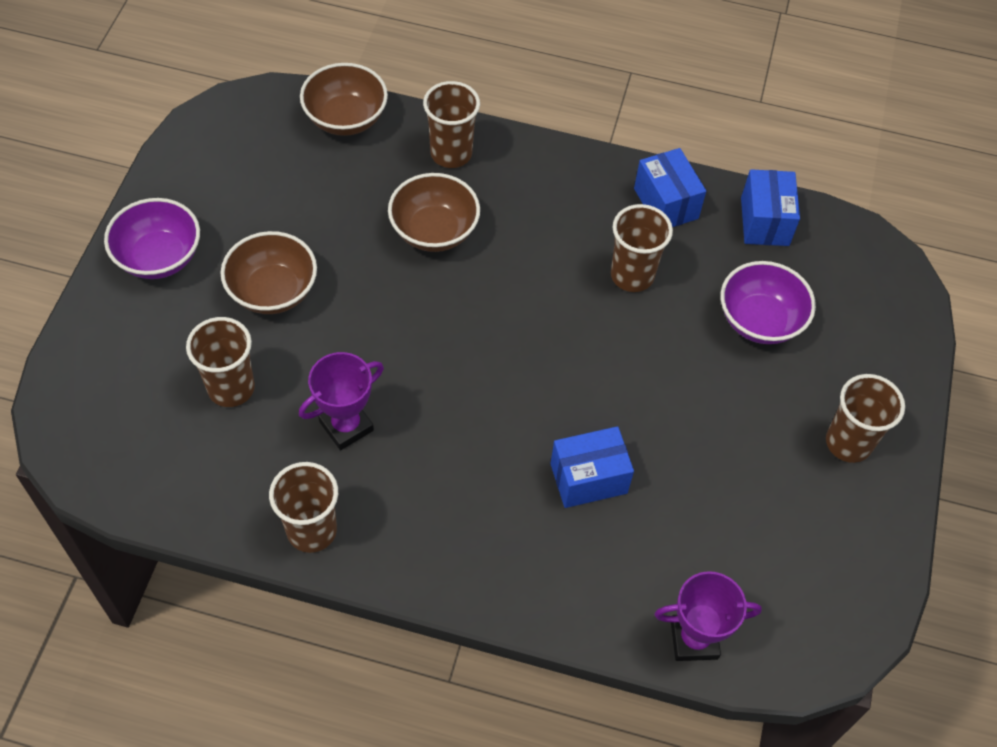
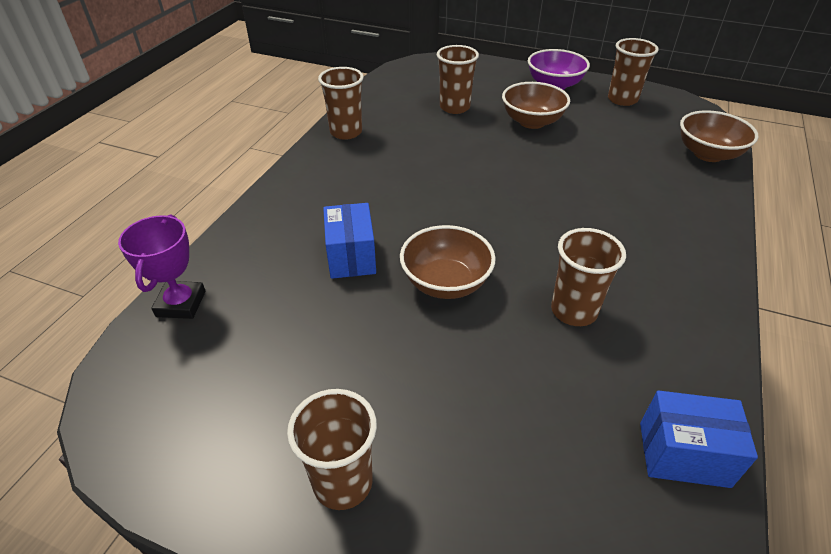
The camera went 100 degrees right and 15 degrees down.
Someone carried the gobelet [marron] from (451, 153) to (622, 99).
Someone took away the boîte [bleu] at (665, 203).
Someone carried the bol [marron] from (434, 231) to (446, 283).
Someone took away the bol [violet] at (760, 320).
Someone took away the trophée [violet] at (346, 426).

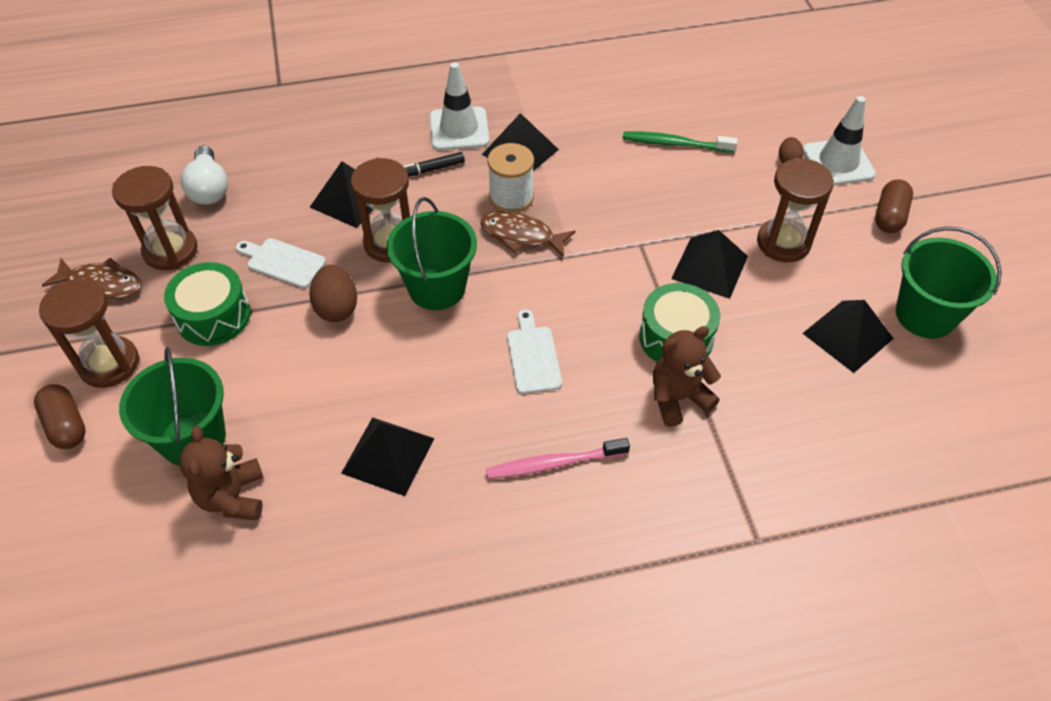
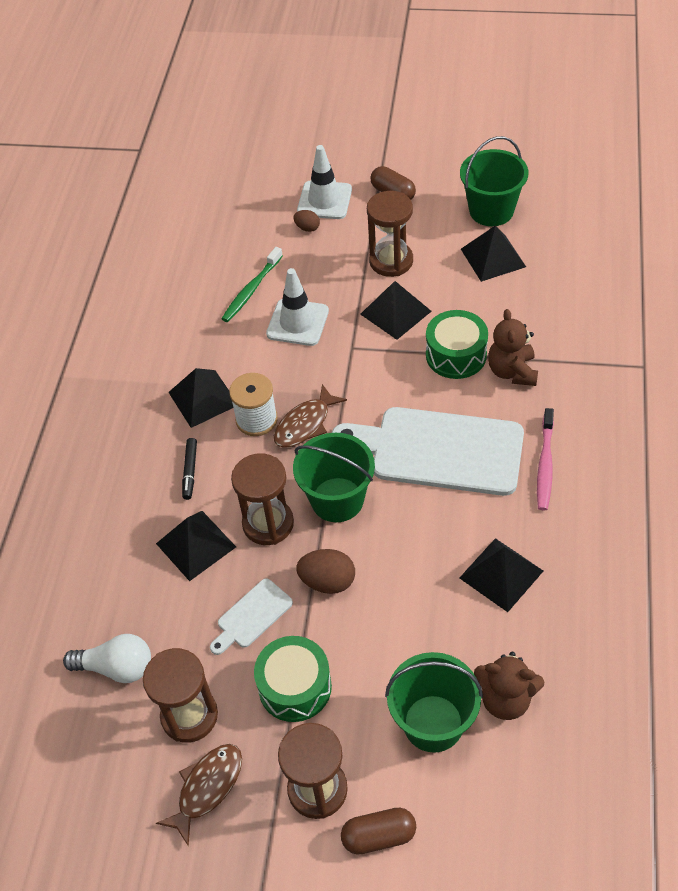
The camera went 65 degrees left and 0 degrees up.
Someone carried the cône de chantier [blanc] from (459, 129) to (297, 322).
Someone scaled the planche à découper [blanc] at (533, 356) by 2.21.

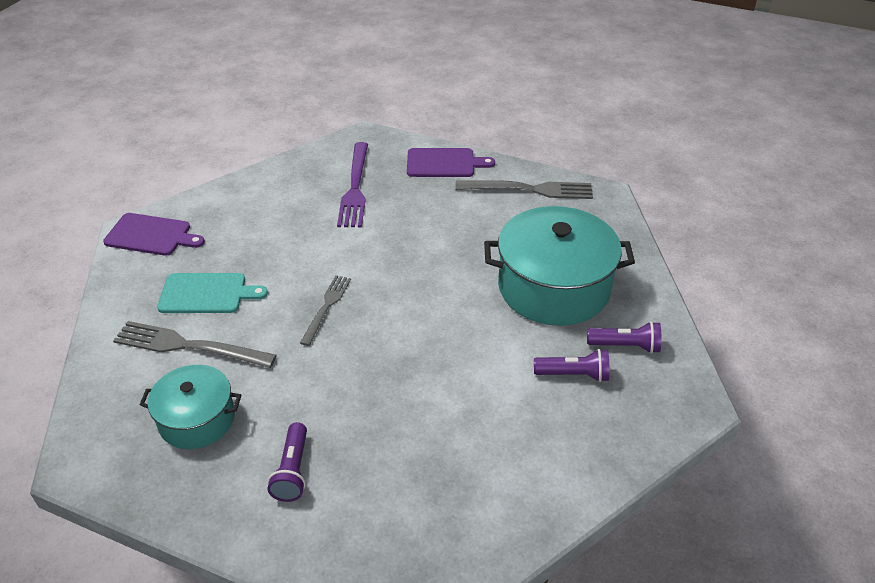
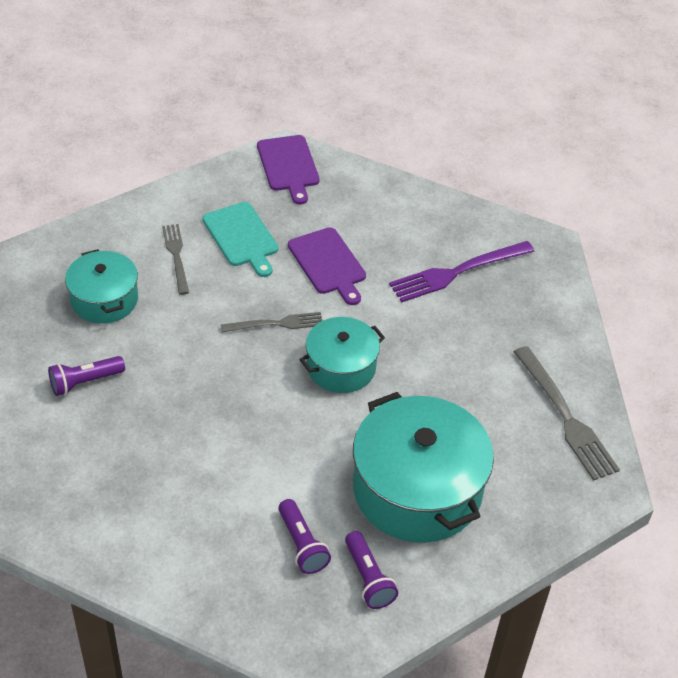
The camera went 60 degrees right and 5 degrees up.
Someone carried the planche à découper [violet] from (444, 163) to (328, 264).
Someone scaled the fourchette [gris] at (188, 346) by 0.63.
Someone put down the marmite [turquoise] at (341, 367).

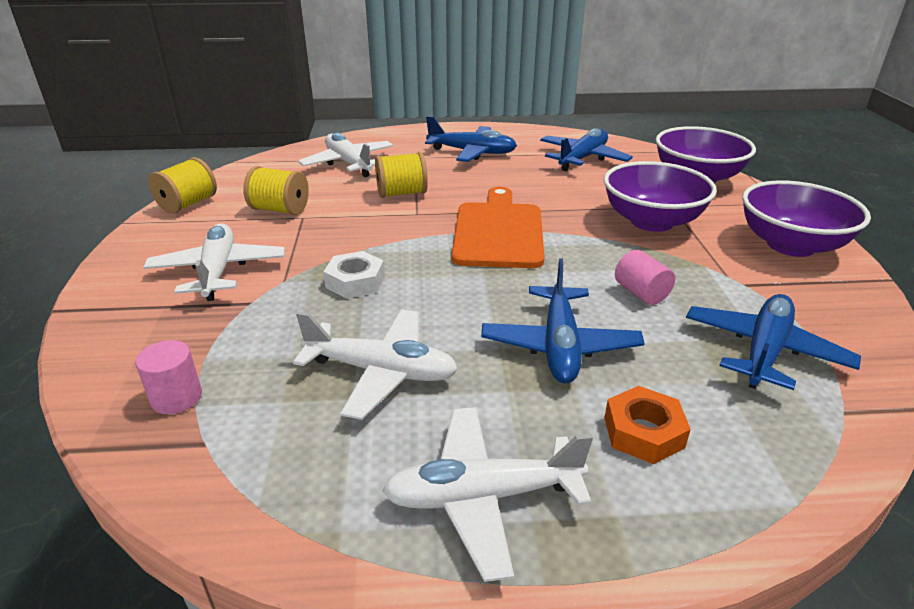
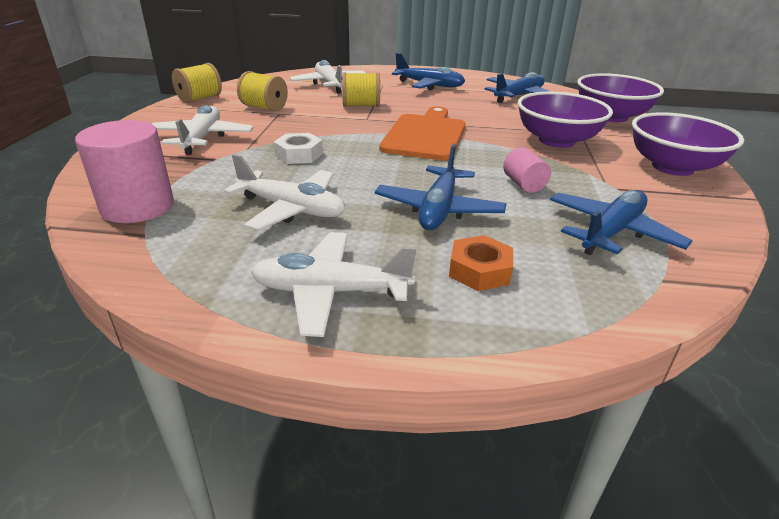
The camera went 10 degrees right and 0 degrees up.
Someone scaled the cylindre [rose] at (176, 397) by 1.88.

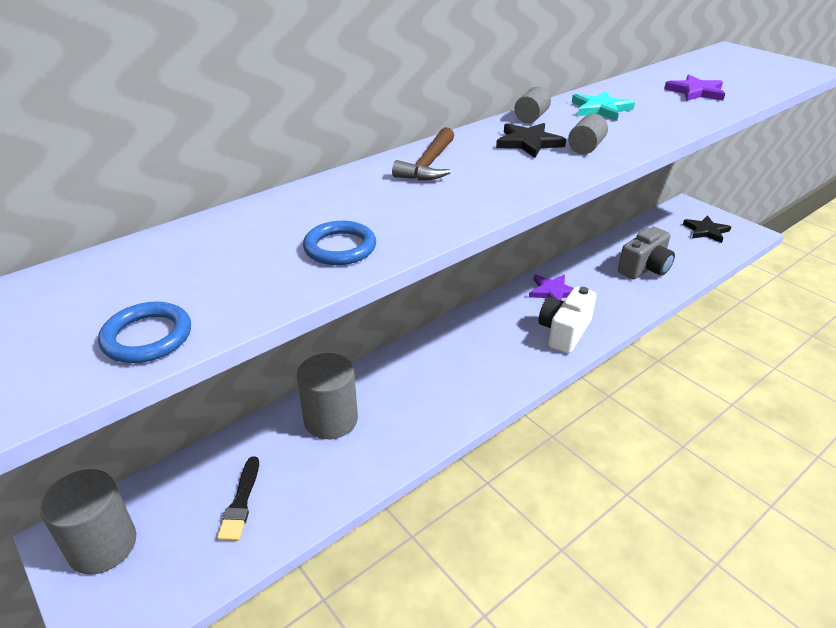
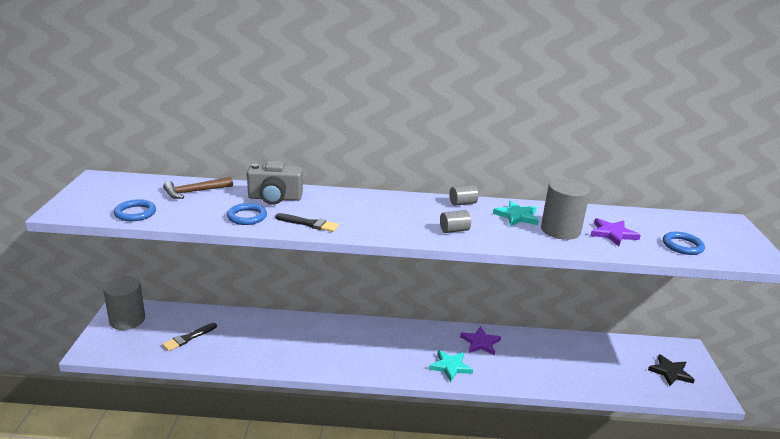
The camera went 40 degrees right and 10 degrees down.
Someone took away the étoile [noir] at (528, 143).
Someone carried the marteau [marron] from (429, 164) to (195, 192).
Someone carried the appareil photo [gris] from (644, 268) to (275, 198).
Someone swapped the appareil photo [blanc] at (564, 332) for the étoile [turquoise] at (450, 366).
Someone carried the cylindre [gris] from (331, 419) to (560, 230).
Someone put down the pinceau [noir] at (309, 224).
Someone put down the anneau [bleu] at (682, 246).

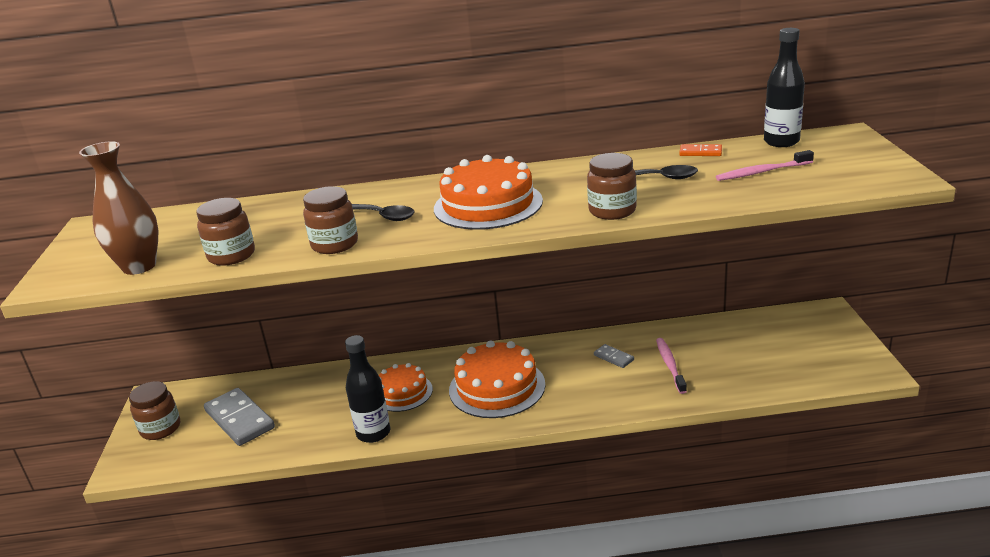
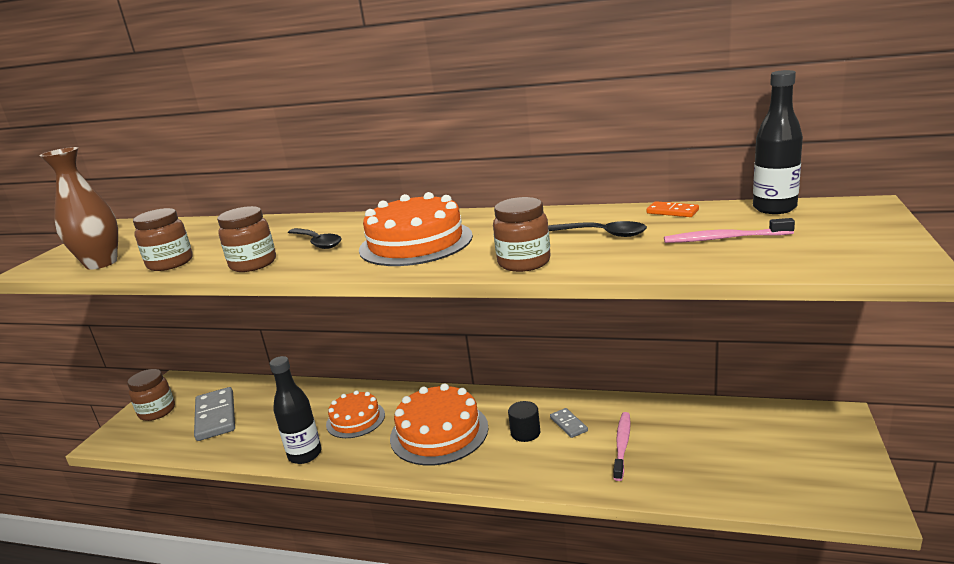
The camera went 20 degrees right and 5 degrees down.
Someone put down the cylindre [noir] at (525, 432).

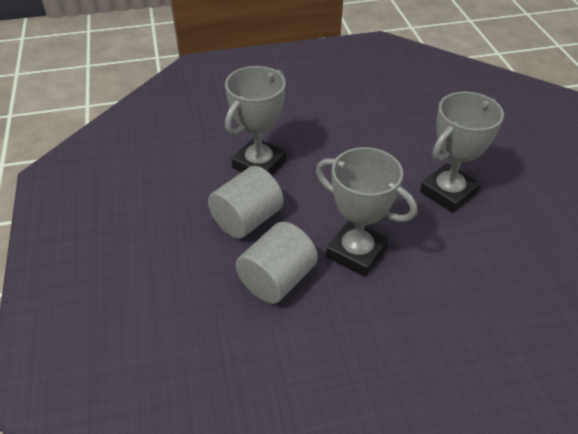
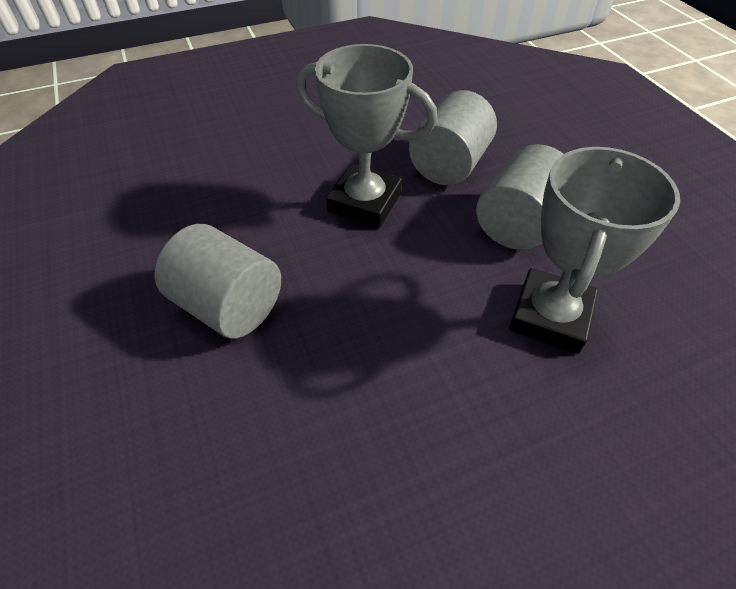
The camera went 170 degrees right and 5 degrees up.
Someone swapped the trophée [gris] at (448, 192) for the cylindre [gris] at (228, 306).

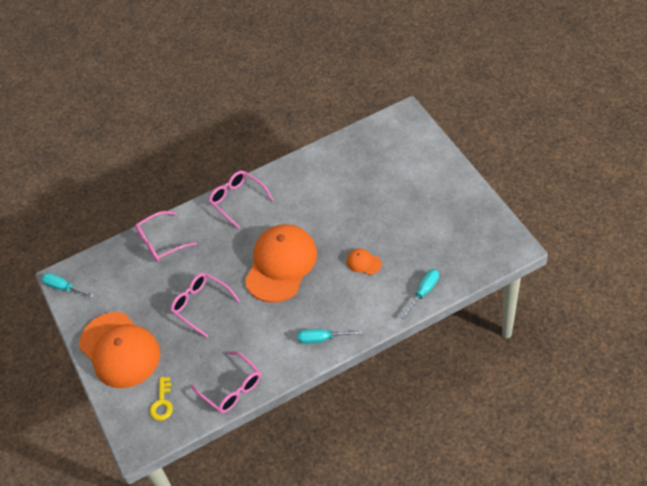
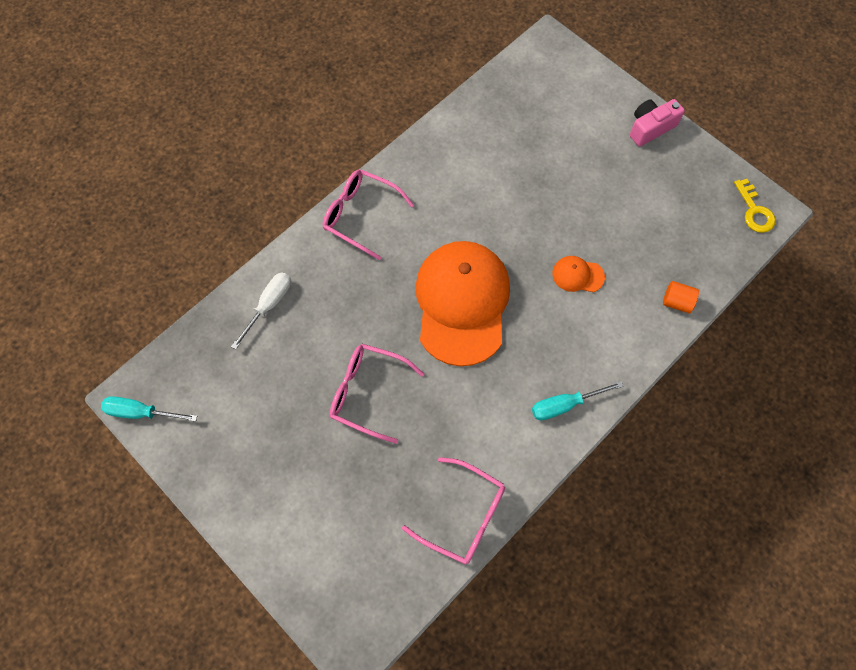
The camera went 25 degrees left and 15 degrees up.
Someone swapped the lunettes [rose] at (161, 242) for the tournevis [blanc] at (269, 305).
Someone swapped the tournevis [turquoise] at (424, 292) for the cylindre [orange] at (676, 302).
Someone took away the casquette [orange] at (120, 350).
Someone carried the clé [jaune] from (162, 403) to (754, 211).
Someone put down the appareil photo [rose] at (650, 128).

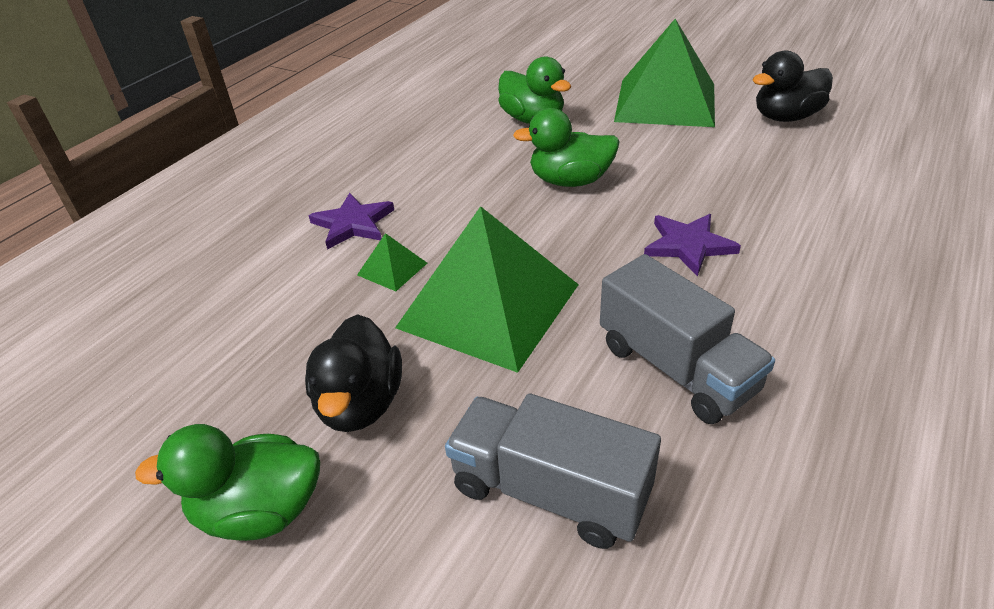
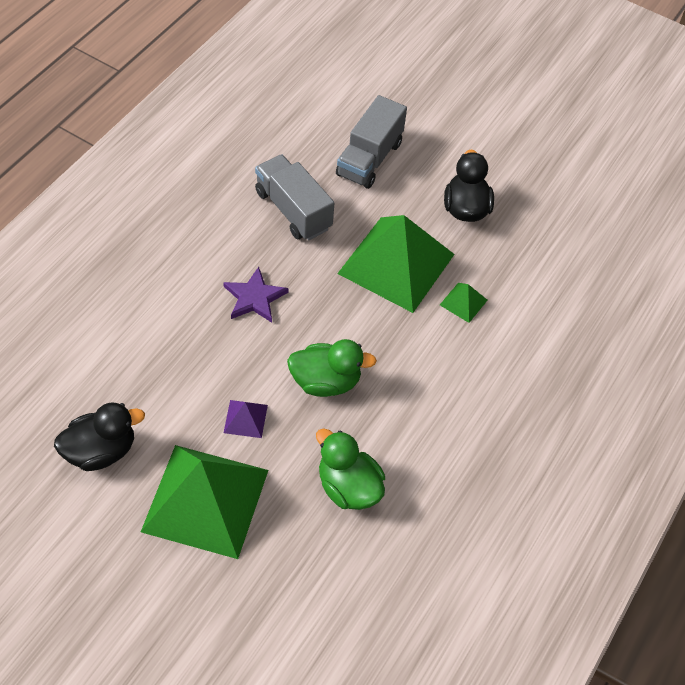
The camera went 175 degrees right and 15 degrees up.
Someone took away the étoile [violet] at (353, 224).
Someone rotated the camion [gris] at (550, 491) by 90 degrees clockwise.
Someone took away the canard [vert] at (260, 511).
Someone put down the pyramide [violet] at (245, 419).

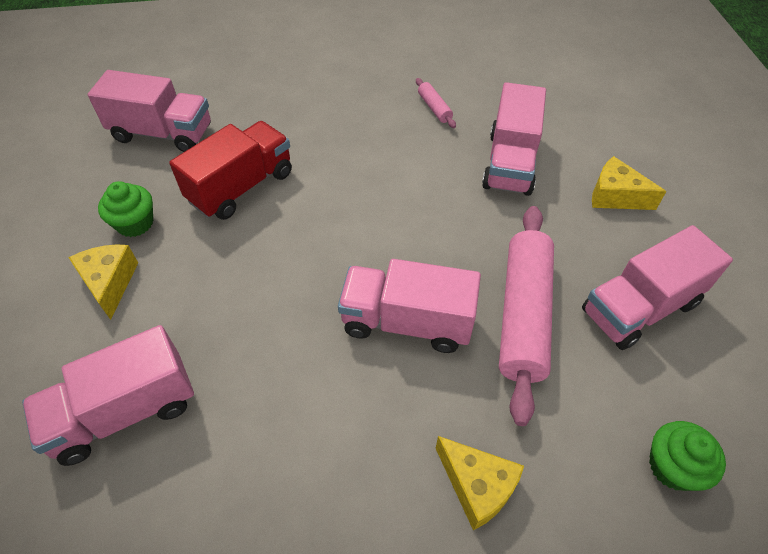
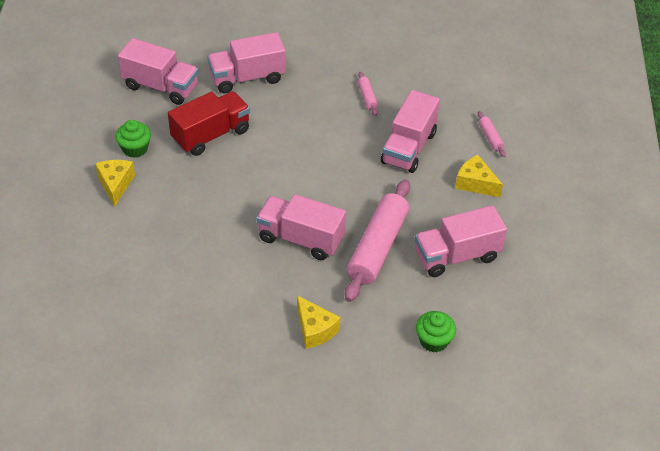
The camera went 10 degrees right and 5 degrees down.
Someone carried the camion [rose] from (125, 411) to (247, 78).
Someone put down the rouleau à pâtisserie [rose] at (490, 138).

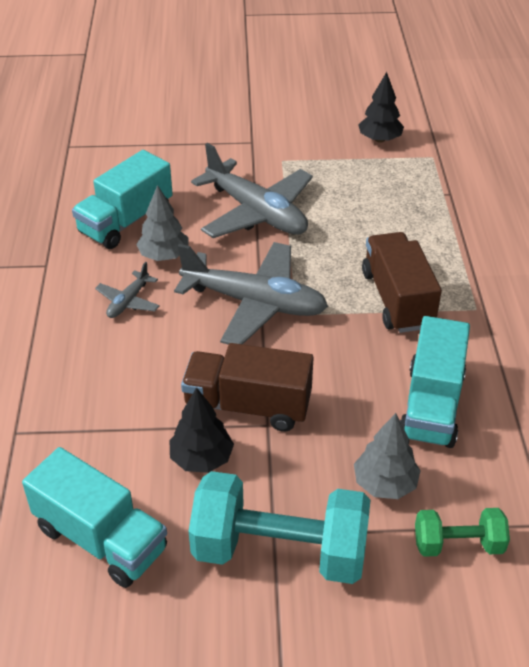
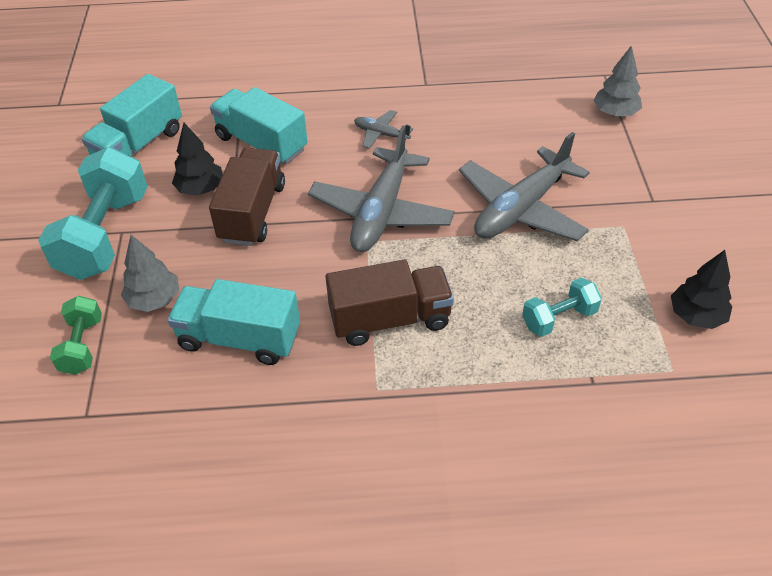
The camera went 90 degrees right and 5 degrees up.
Someone carried the camion [turquoise] from (126, 221) to (261, 143).
Someone carried the arbre [gris] from (164, 256) to (615, 113).
Someone put down the haltère [turquoise] at (559, 318).

